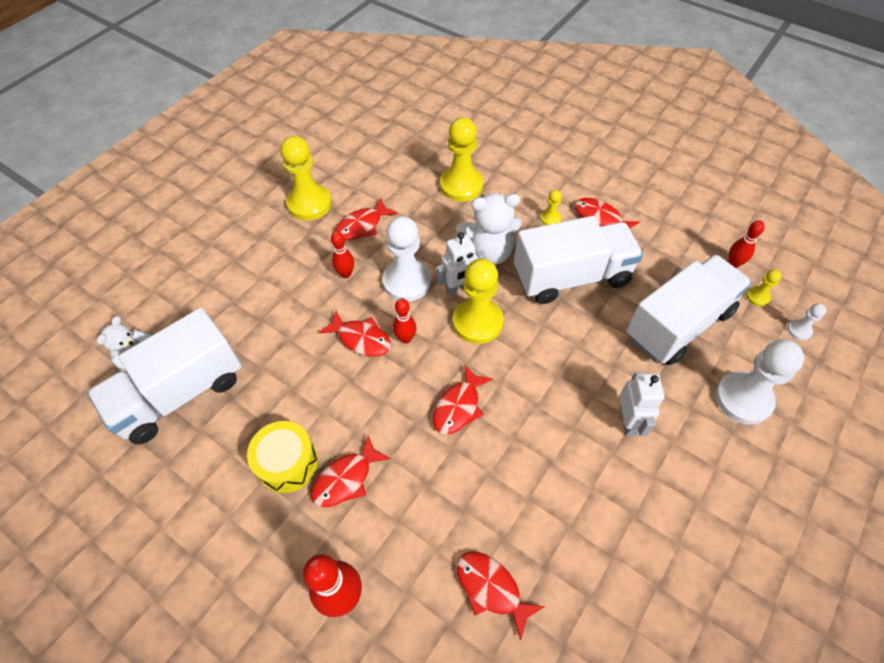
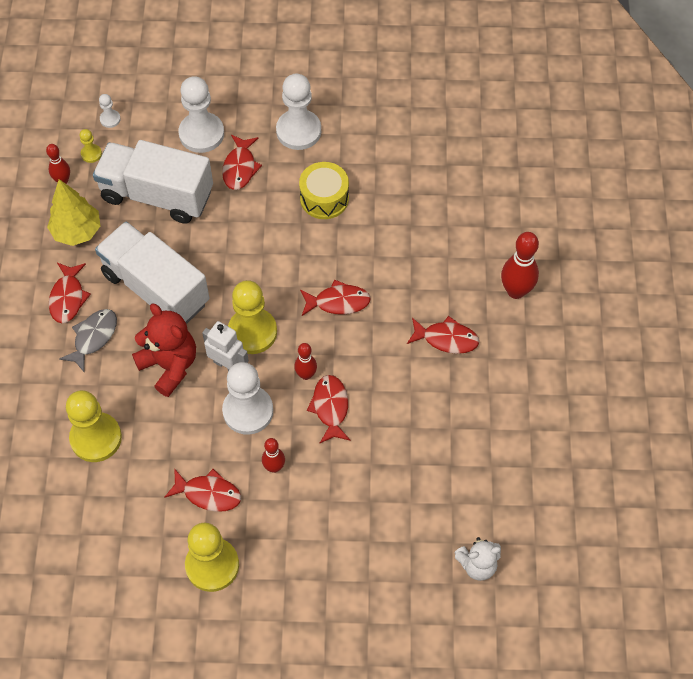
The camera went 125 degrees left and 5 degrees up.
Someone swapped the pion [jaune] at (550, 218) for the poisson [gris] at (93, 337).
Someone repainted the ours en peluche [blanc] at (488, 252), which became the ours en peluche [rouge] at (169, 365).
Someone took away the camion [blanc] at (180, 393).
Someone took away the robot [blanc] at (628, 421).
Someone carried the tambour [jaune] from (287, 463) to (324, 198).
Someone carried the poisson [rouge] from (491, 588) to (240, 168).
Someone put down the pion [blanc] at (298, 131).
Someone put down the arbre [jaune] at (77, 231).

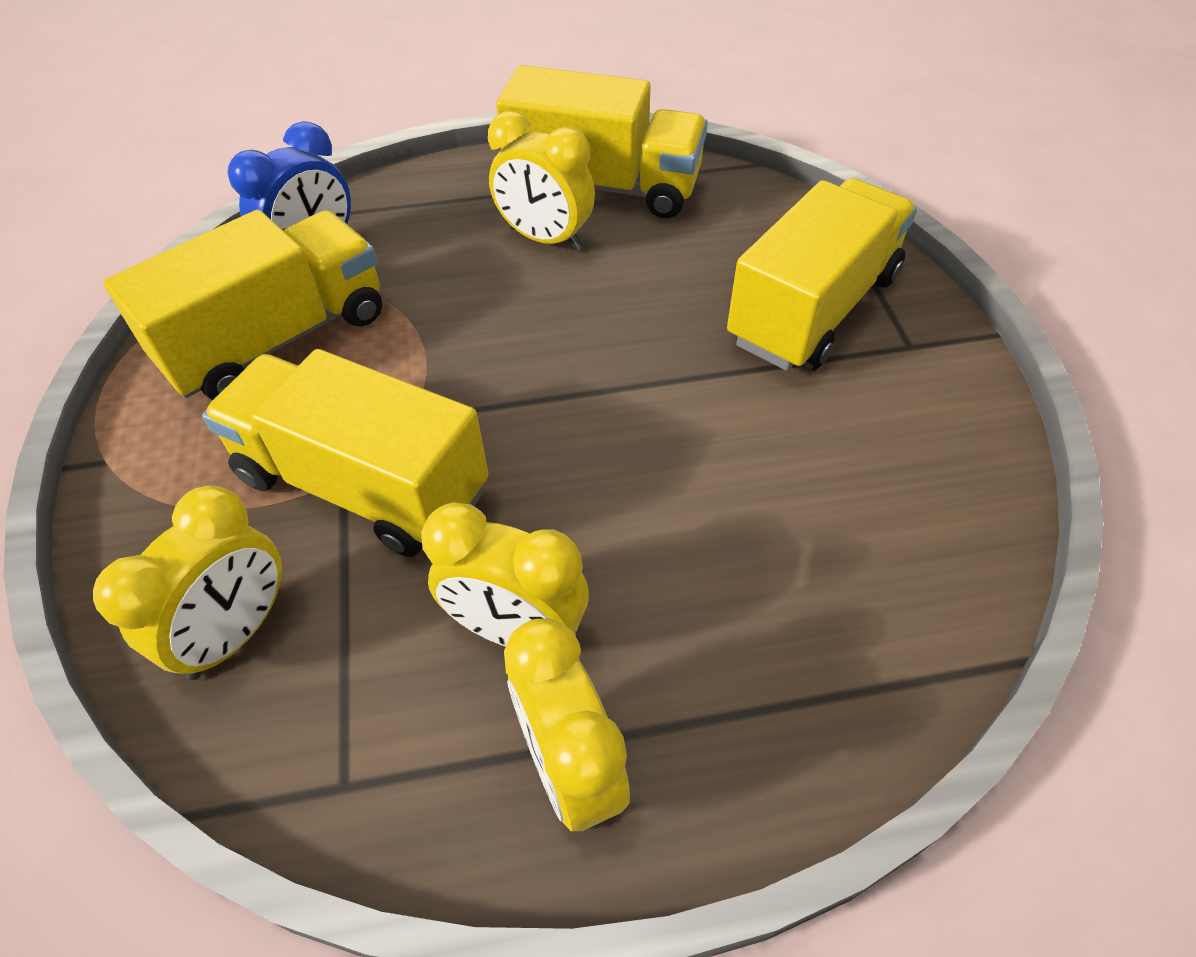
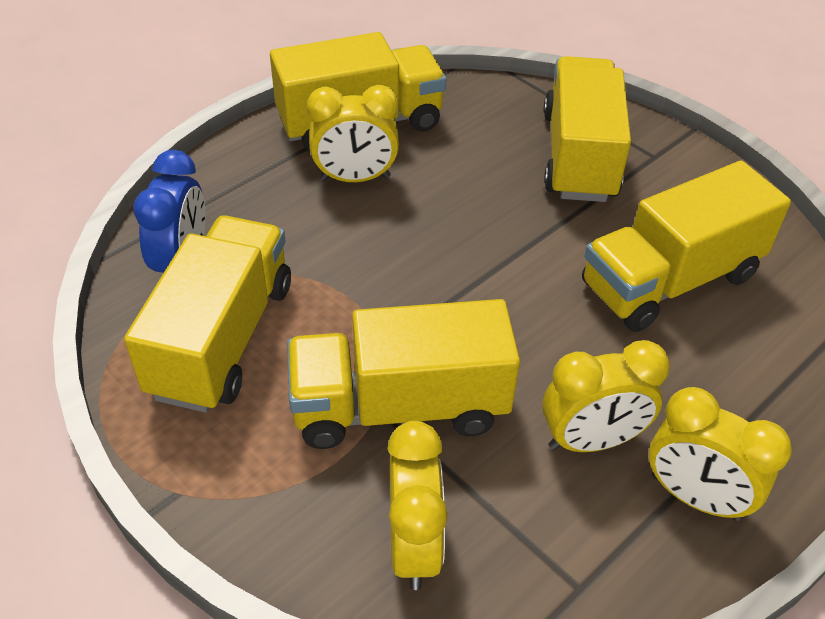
The camera went 35 degrees left and 5 degrees down.
Someone put down the camion [jaune] at (670, 280).

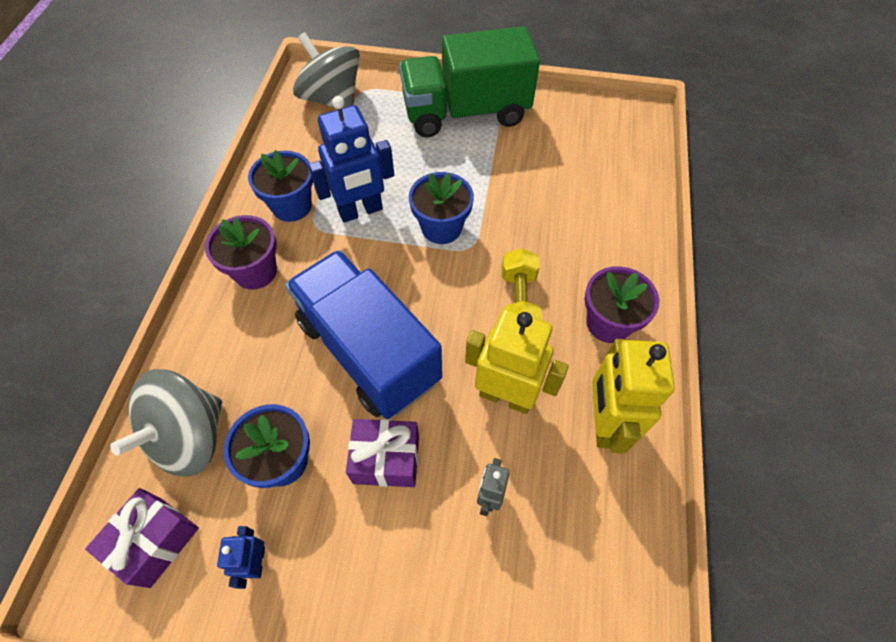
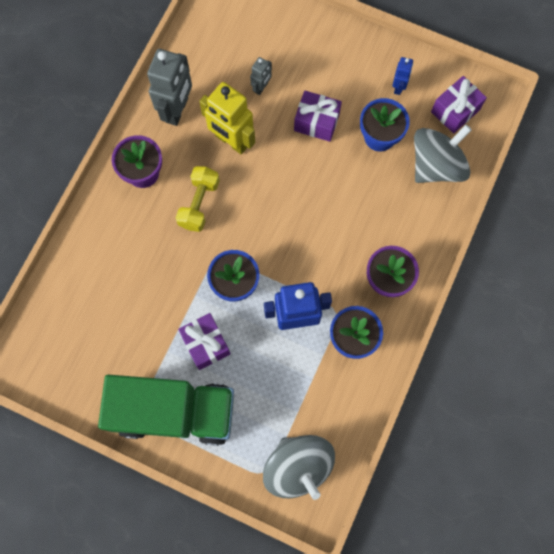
The camera went 165 degrees left and 15 degrees up.
Someone took away the camion [bleu] at (368, 351).
Someone repainted the robot [jaune] at (604, 423), which became the robot [gris] at (177, 110).
Someone put down the cadeau [violet] at (206, 344).

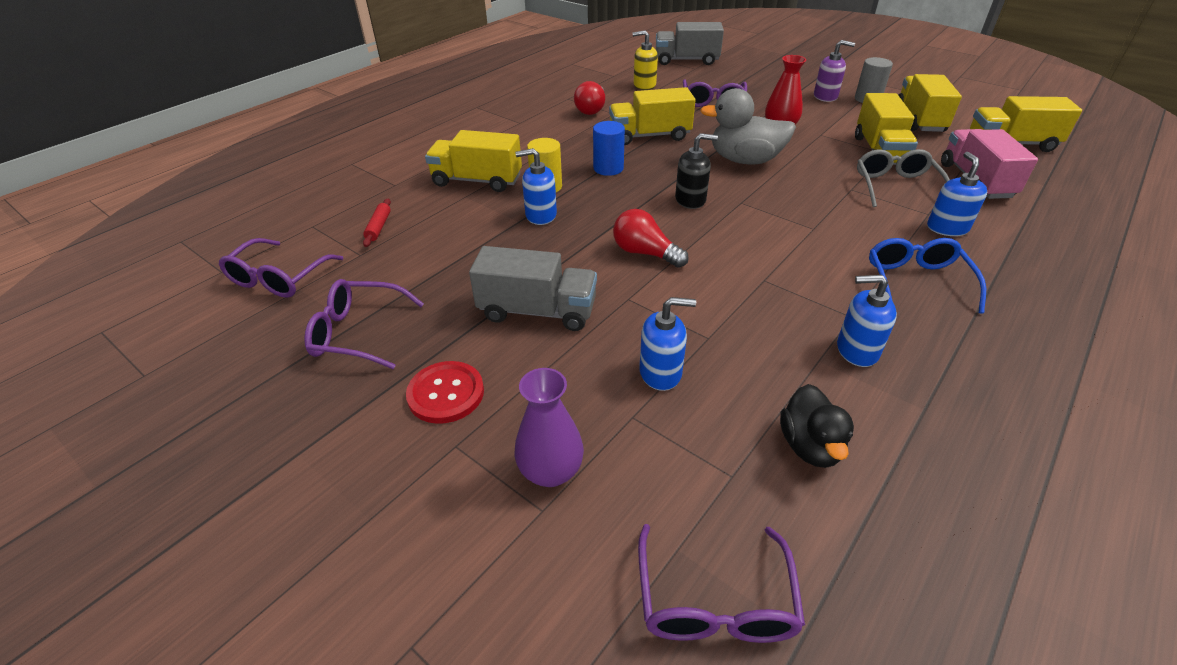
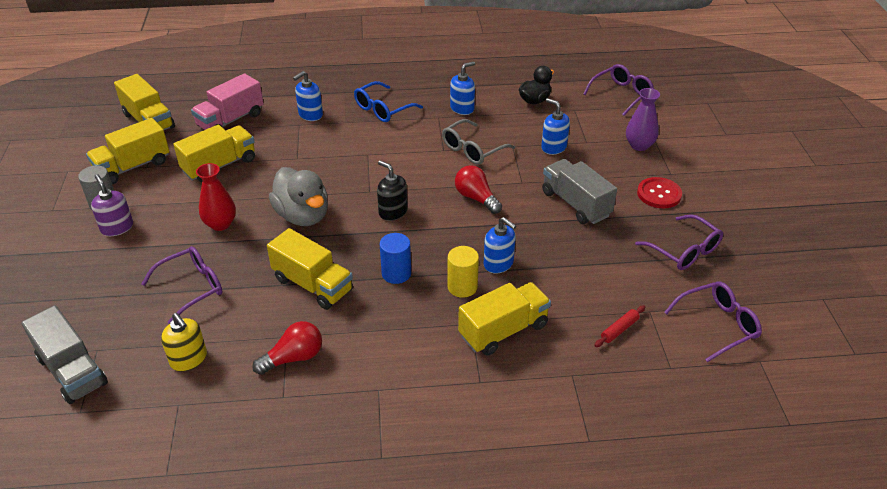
The camera went 135 degrees left and 0 degrees up.
Someone rotated the camion [jaune] at (477, 181) by 90 degrees counterclockwise.
Someone carried the lunettes [gris] from (895, 186) to (473, 149).
Someone rotated the ampoule [rouge] at (645, 253) by 150 degrees clockwise.
Someone rotated the distributeur de savon [bleu] at (856, 350) by 90 degrees counterclockwise.

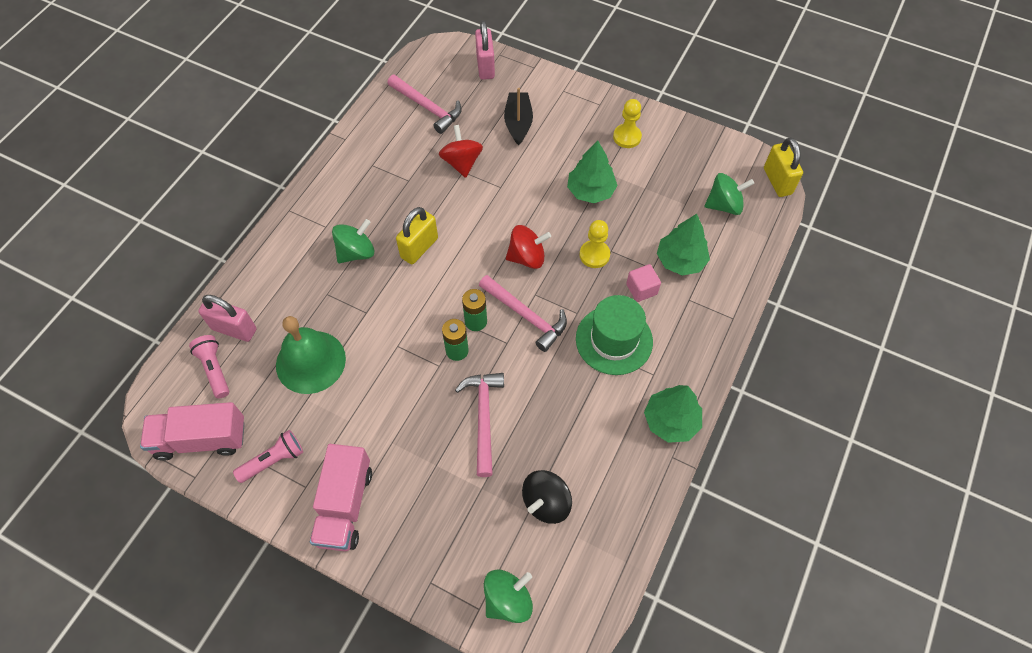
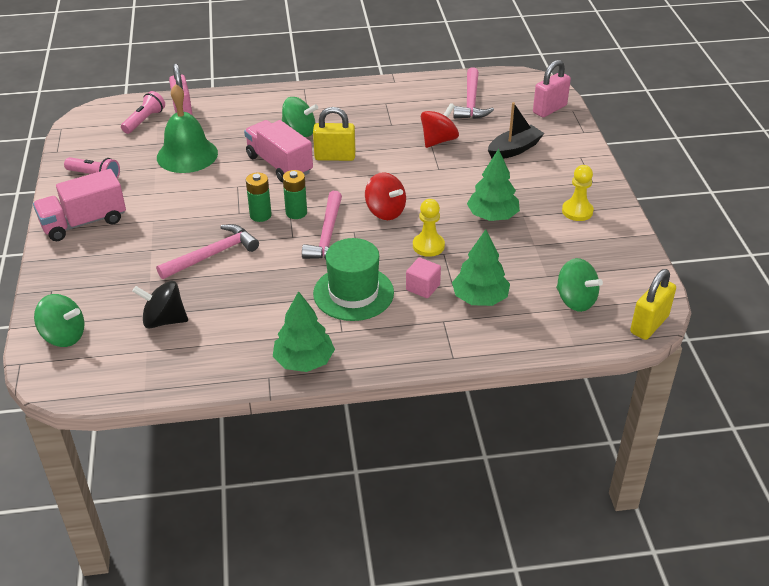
The camera went 55 degrees right and 20 degrees down.
Someone carried the camion [rose] from (201, 439) to (279, 164).

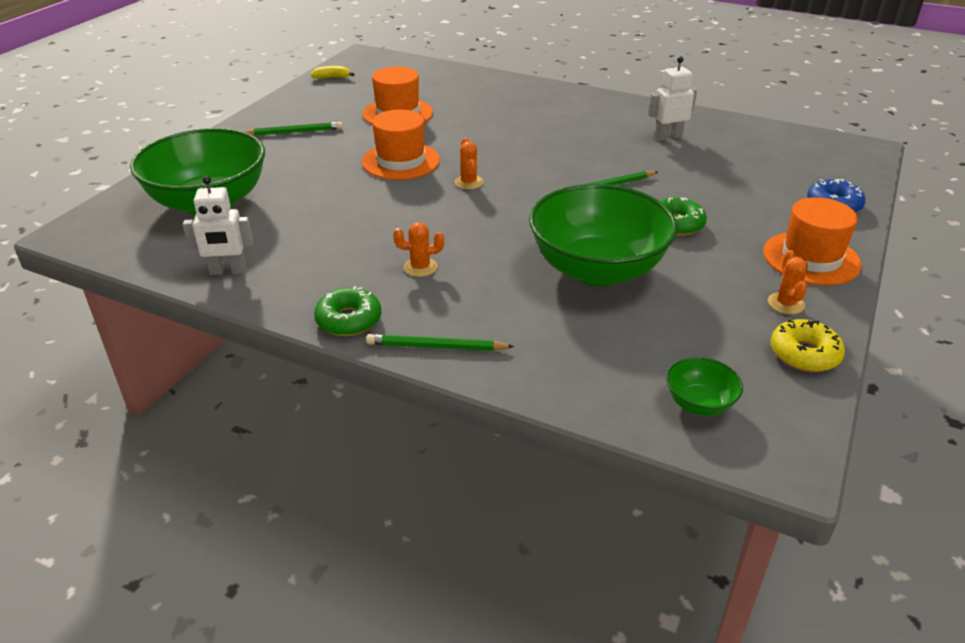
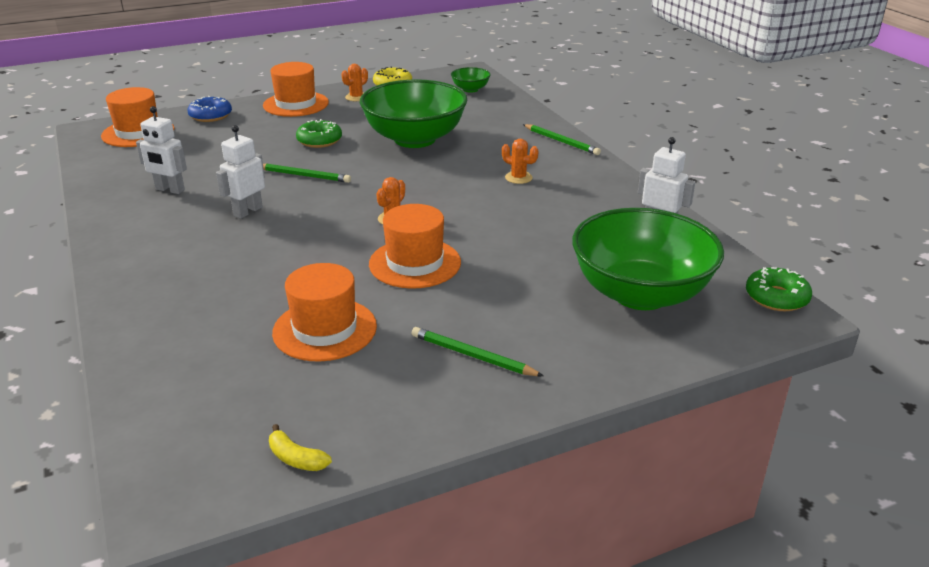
The camera went 140 degrees left and 5 degrees down.
Someone carried the beignet [vert] from (349, 320) to (776, 297).
Someone put down the chapeau [orange] at (138, 133).
Someone put down the robot [blanc] at (248, 211).

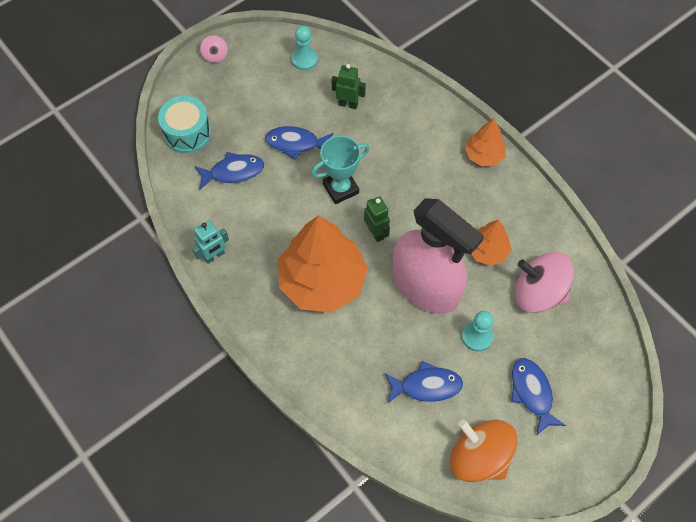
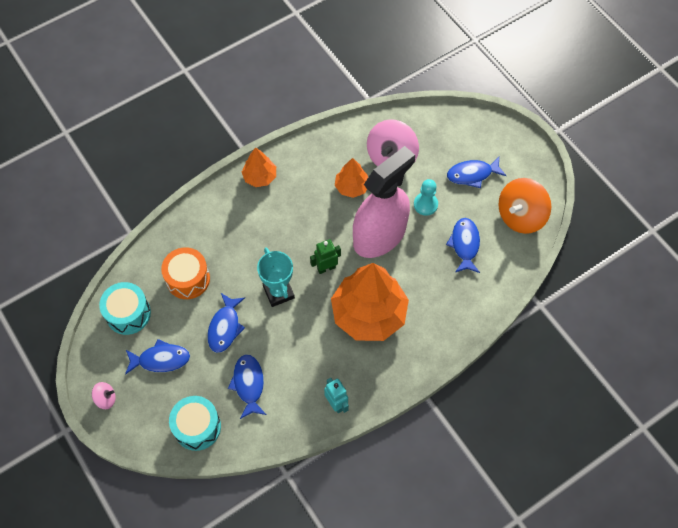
The camera went 85 degrees left and 0 degrees up.
Someone swapped the pion [turquoise] at (304, 60) for the tambour [turquoise] at (128, 313).
Someone swapped the robot [vert] at (348, 104) for the tambour [orange] at (188, 279).
Someone put down the poisson [bleu] at (161, 359).

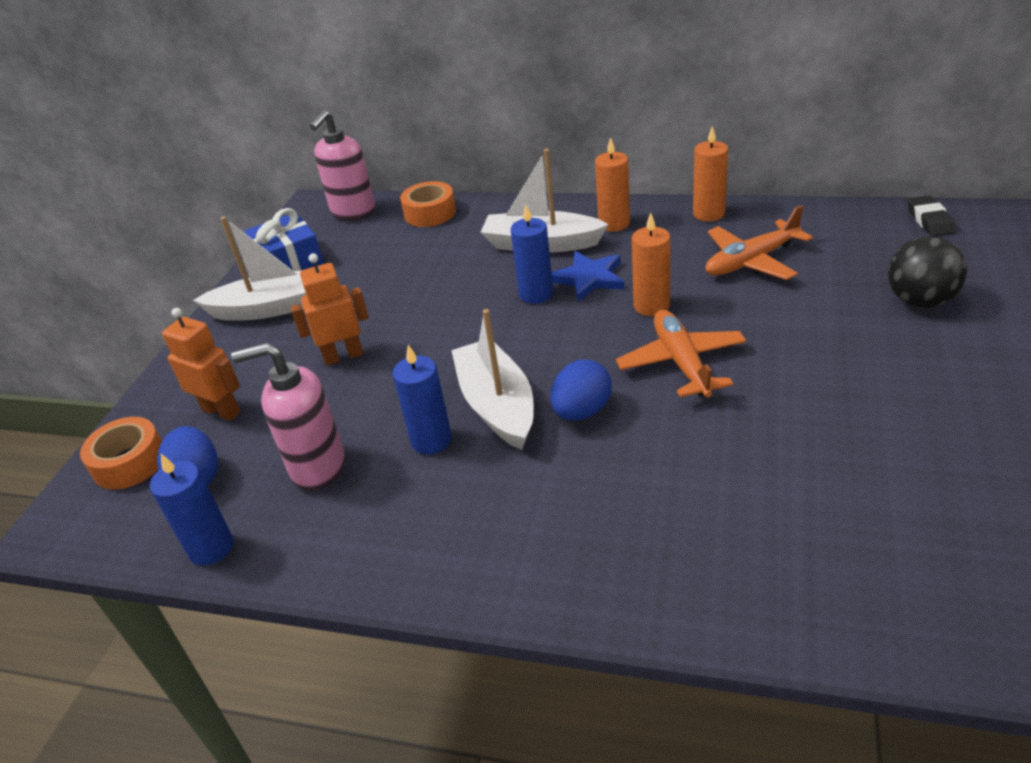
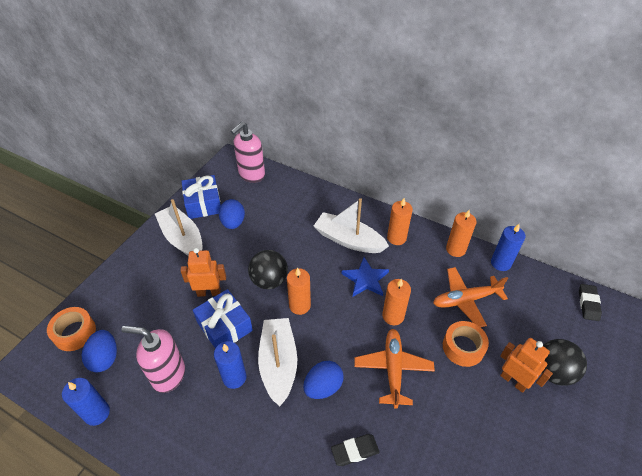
The camera went 10 degrees right and 10 degrees up.
Someone carried the ruban adhésif [orange] from (430, 213) to (463, 347).
Someone carried the bougie [bleu] from (536, 294) to (500, 263).
Someone rotated the bateau [blanc] at (271, 308) by 135 degrees counterclockwise.
Someone carried the robot [orange] from (221, 411) to (513, 381).
Someone put down the œuf [bleu] at (233, 223).
Someone put down the balle [noir] at (269, 280).
Someone put down the bougie [orange] at (300, 305).
Someone put down the cadeau [bleu] at (224, 326).
Someone put down the gomme [noir] at (355, 451).

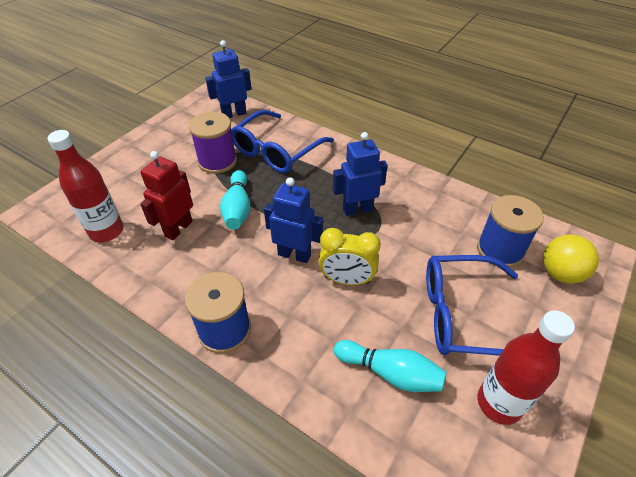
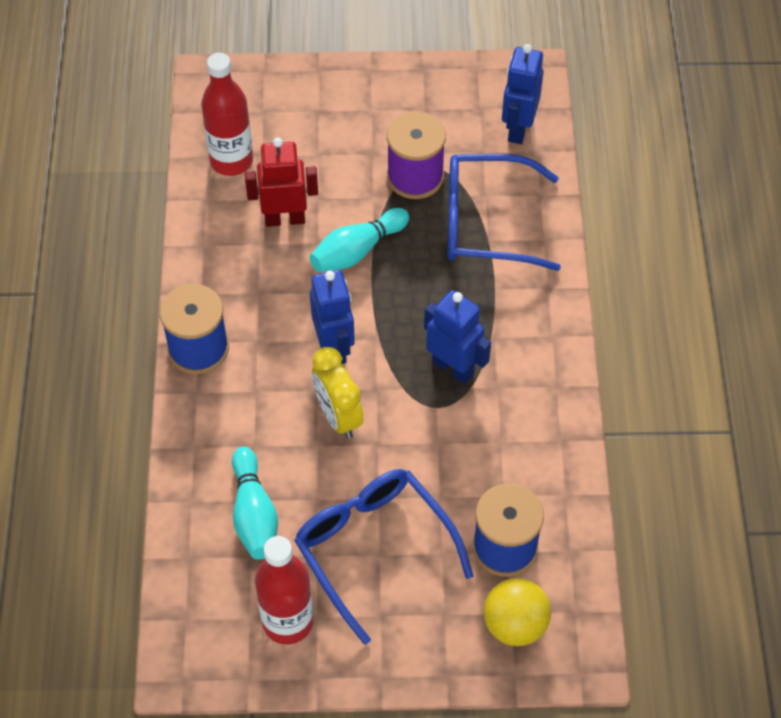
The camera went 55 degrees right and 10 degrees up.
Someone rotated the robot [bleu] at (234, 114) by 105 degrees counterclockwise.

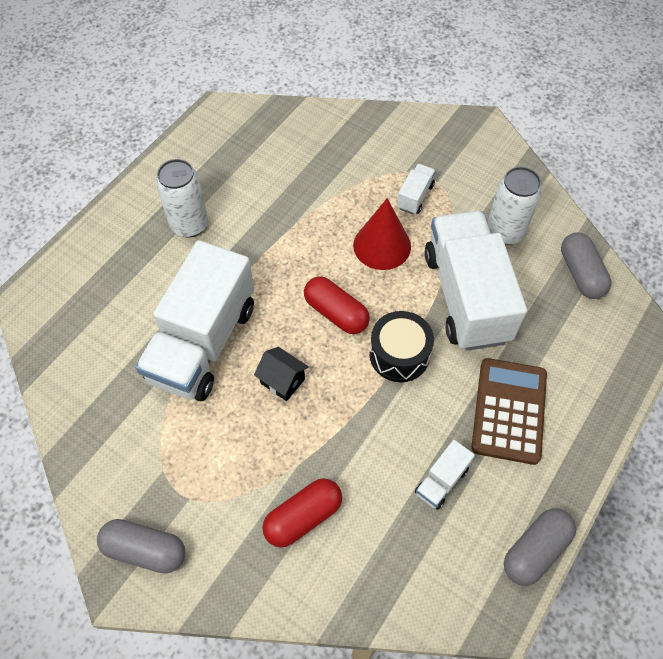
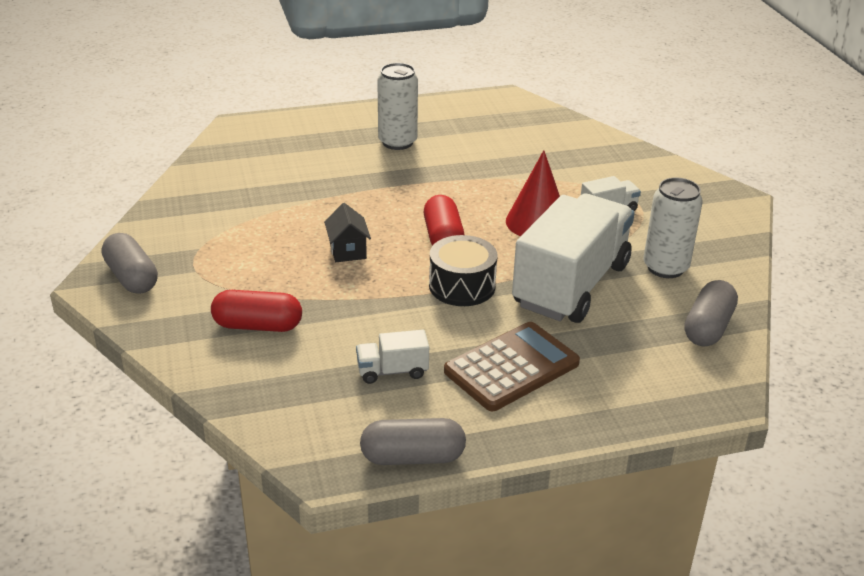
The camera went 40 degrees right and 25 degrees down.
Someone took away the camion [blanc] at (203, 342).

